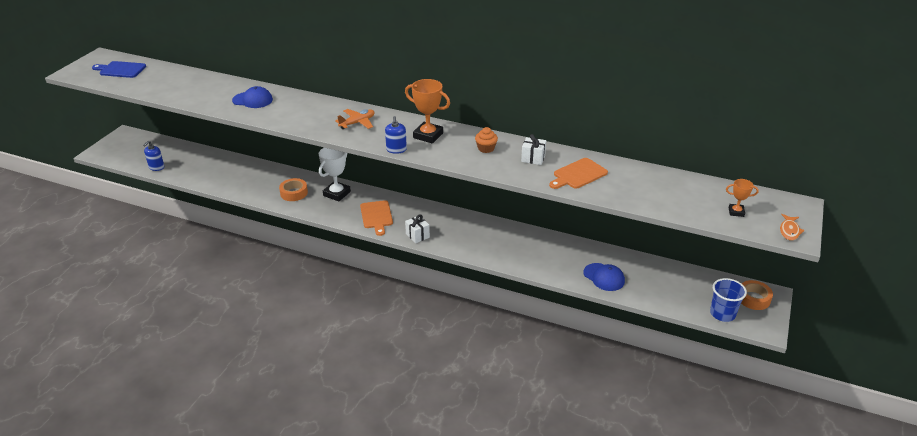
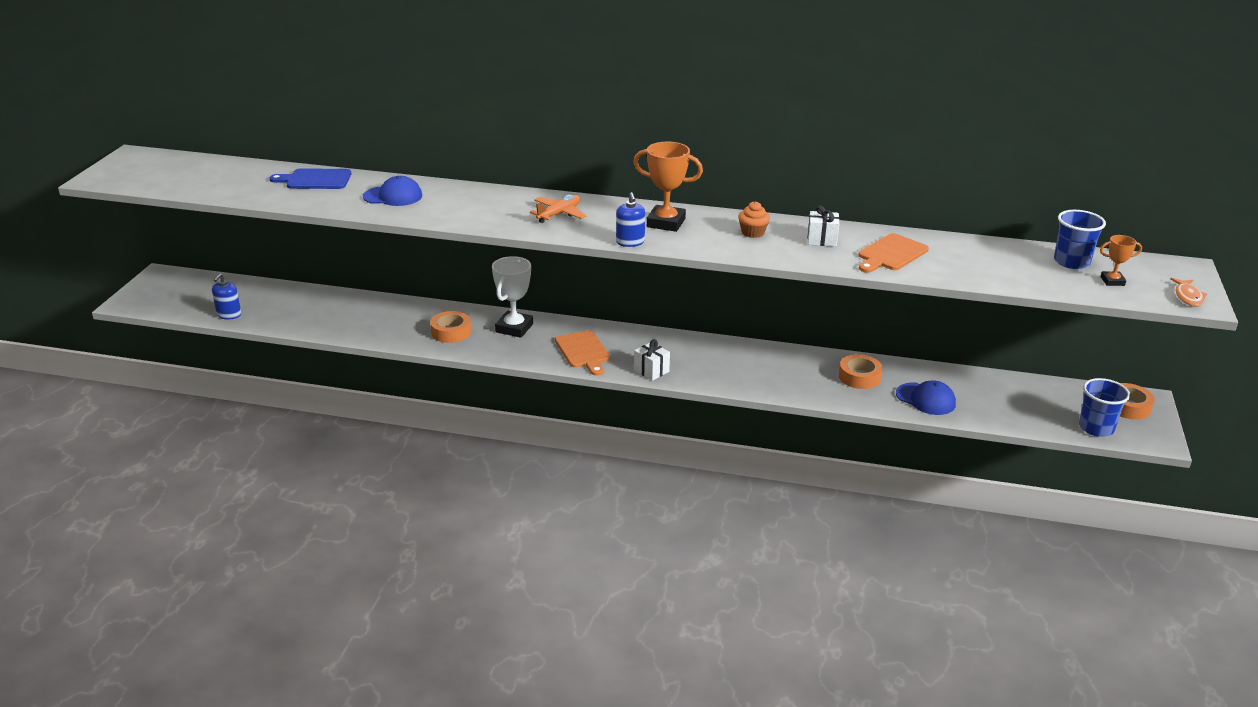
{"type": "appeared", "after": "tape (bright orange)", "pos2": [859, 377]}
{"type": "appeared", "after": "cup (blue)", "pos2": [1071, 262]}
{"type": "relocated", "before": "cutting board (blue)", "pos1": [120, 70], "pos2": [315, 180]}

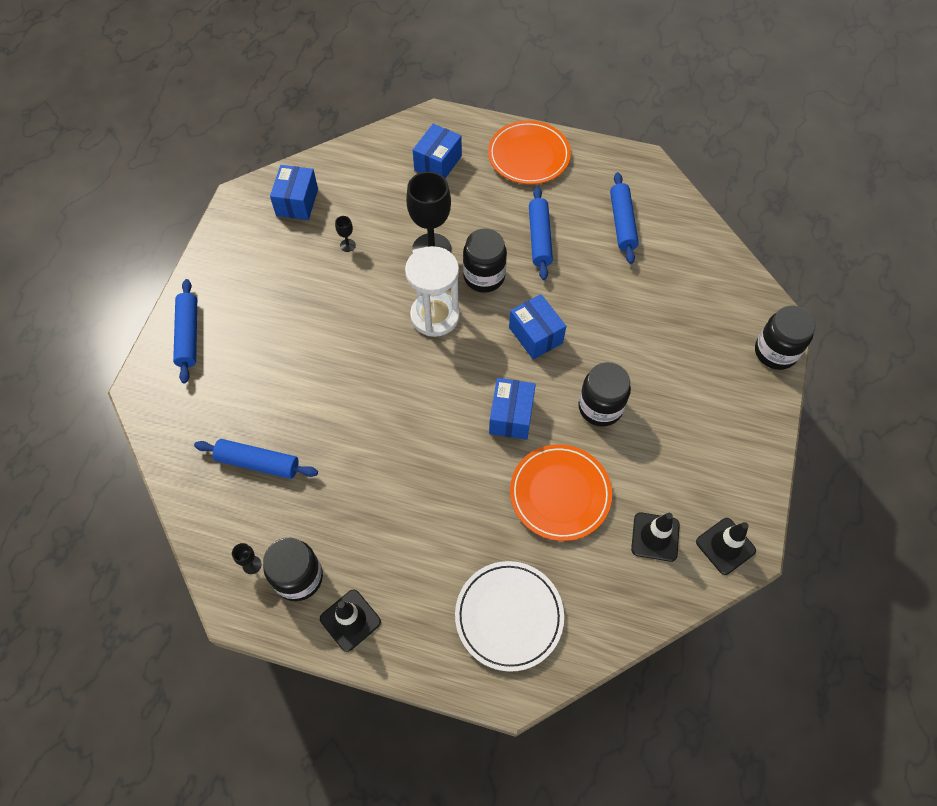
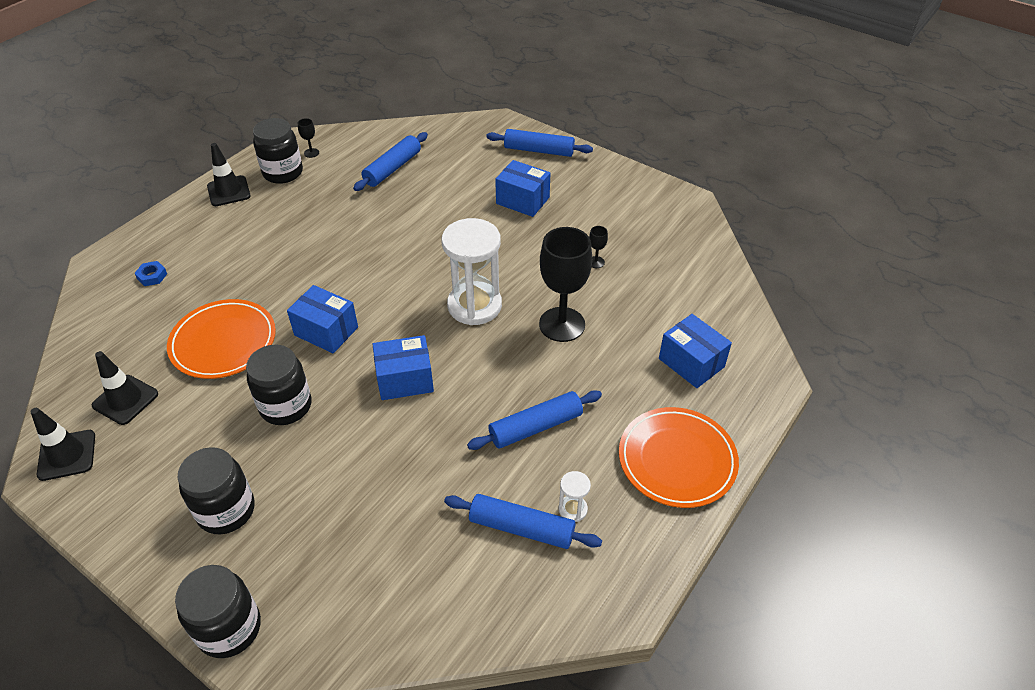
{"type": "appeared", "after": "sand timer (white)", "pos2": [573, 509]}
{"type": "relocated", "before": "package (blue)", "pos1": [297, 202], "pos2": [522, 200]}
{"type": "relocated", "before": "preserve jar (jet-black)", "pos1": [484, 276], "pos2": [226, 510]}
{"type": "exchanged", "before": "plate (white)", "after": "hex nut (blue)", "pos1": [509, 616], "pos2": [152, 276]}
{"type": "spun", "before": "rolling pin (blue)", "pos1": [539, 238], "pos2": [535, 427], "turn": -45}

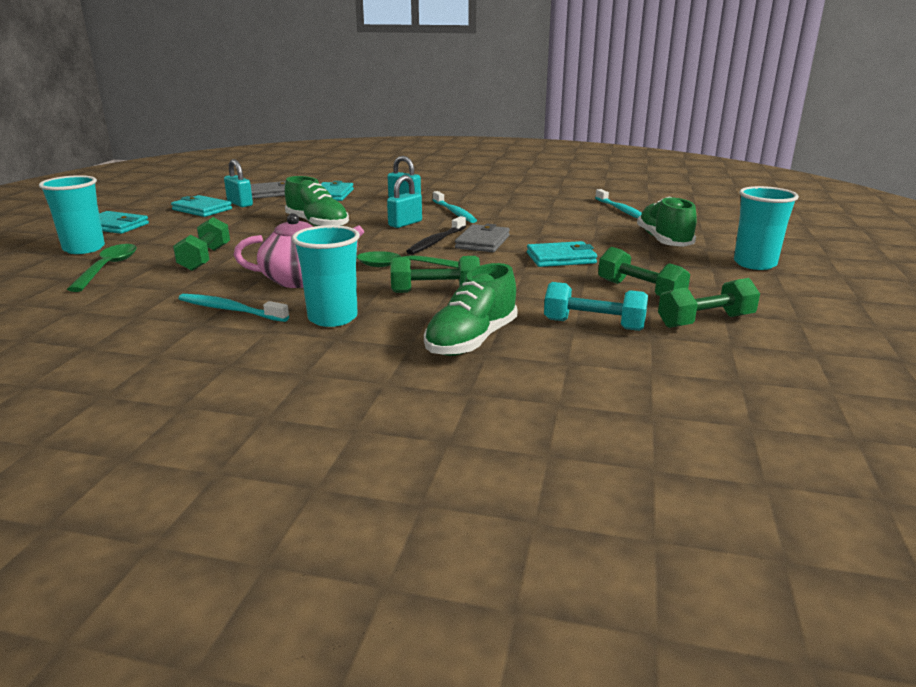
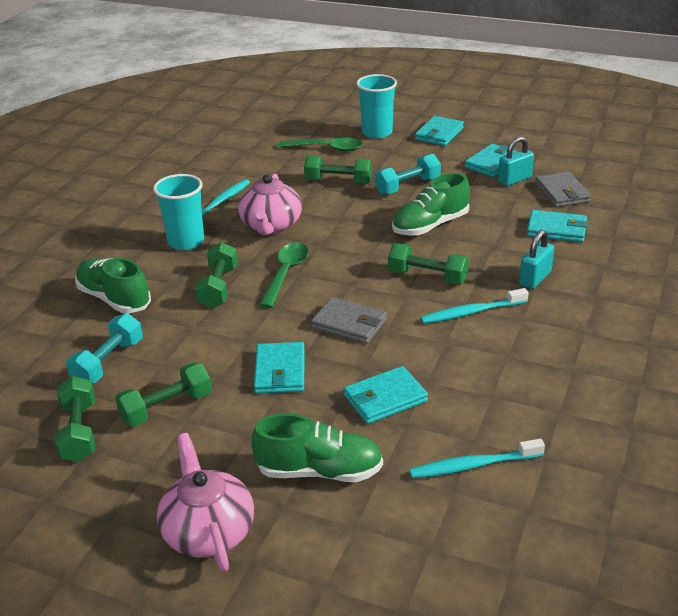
{"type": "missing", "before": "toothbrush (jet-black)", "pos1": [436, 241]}
{"type": "appeared", "after": "wallet (aqua)", "pos2": [385, 398]}
{"type": "appeared", "after": "hand weight (aqua)", "pos2": [407, 186]}
{"type": "exchanged", "before": "small lock (aqua)", "after": "hand weight (emerald)", "pos1": [405, 223], "pos2": [427, 277]}
{"type": "exchanged", "before": "cup (aqua)", "after": "china teapot (rosy)", "pos1": [754, 264], "pos2": [208, 531]}

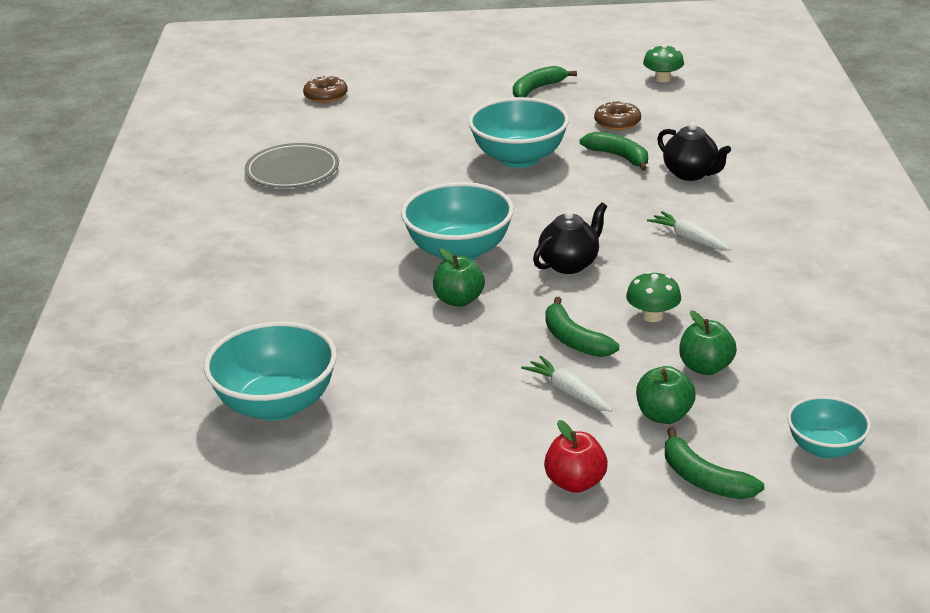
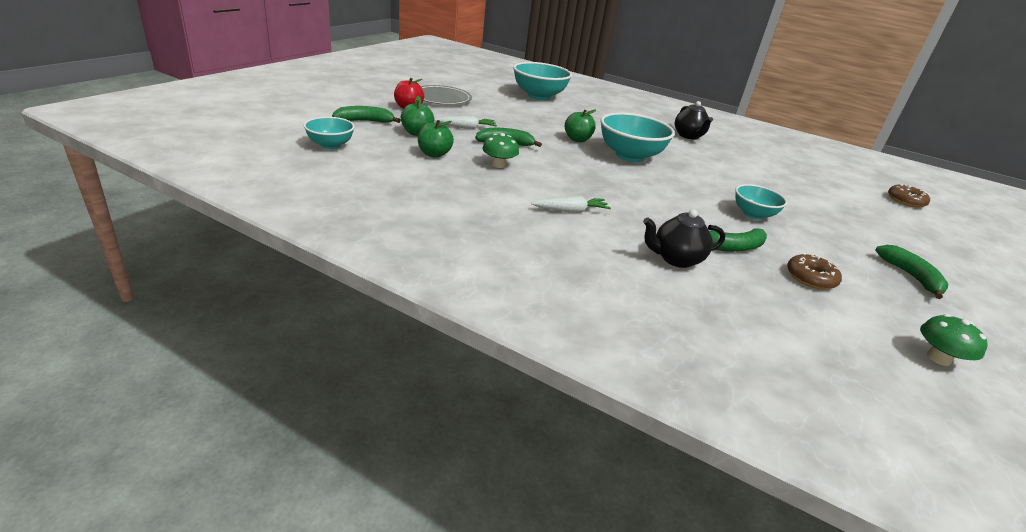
{"type": "relocated", "before": "plate (gray)", "pos1": [292, 170], "pos2": [441, 98]}
{"type": "relocated", "before": "china teapot (jet-black)", "pos1": [569, 264], "pos2": [688, 136]}
{"type": "size", "before": "deep dish (aqua)", "pos1": [519, 158], "pos2": [753, 214], "scale": 0.58}

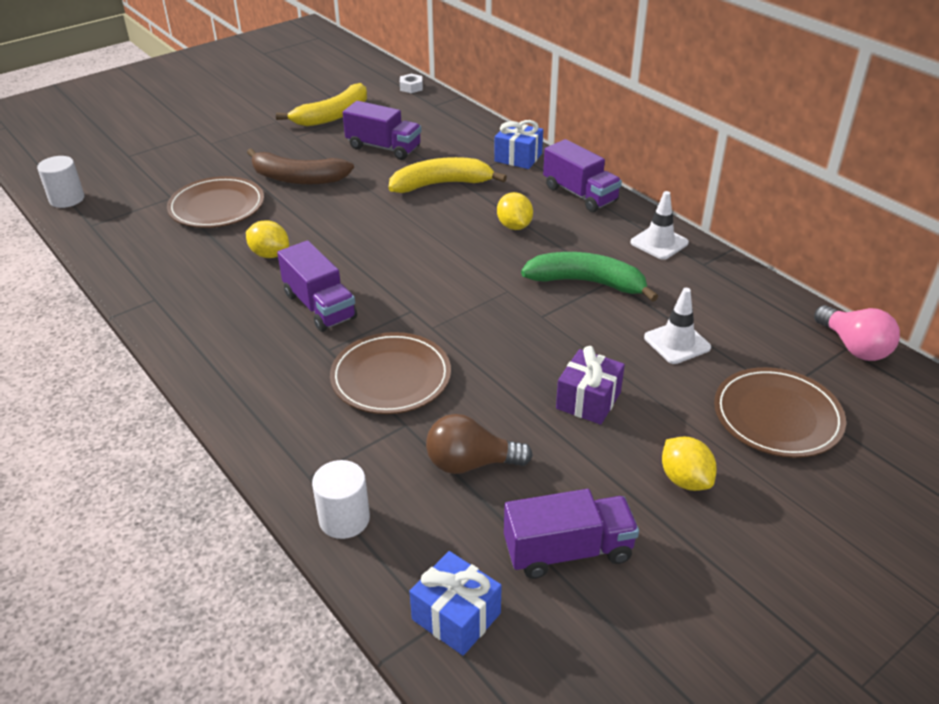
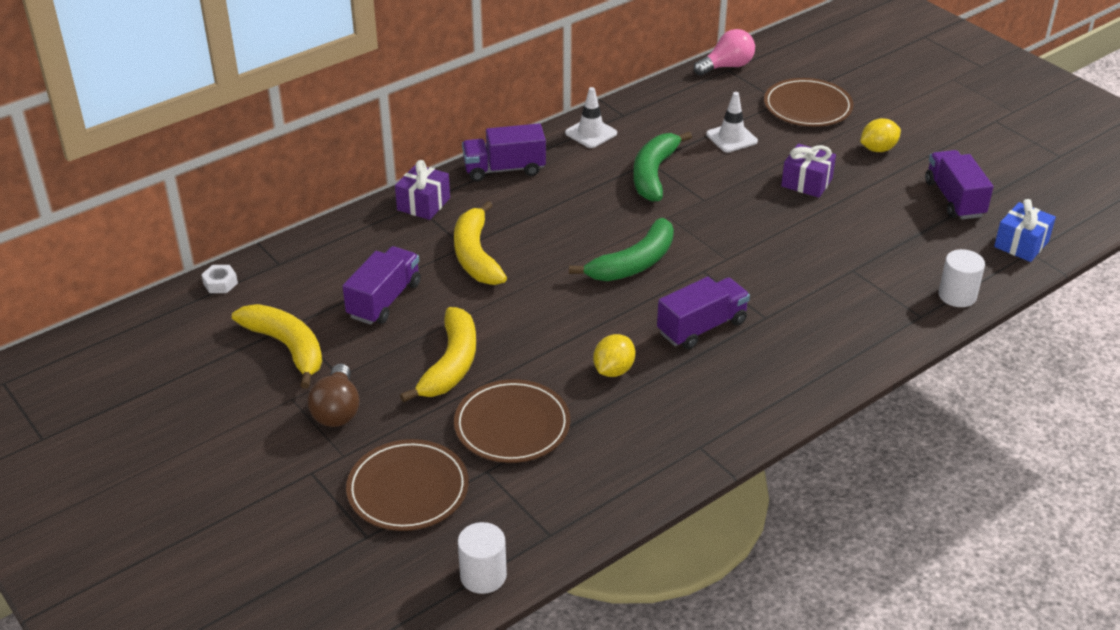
{"type": "missing", "before": "lemon (golden)", "pos1": [514, 226]}
{"type": "appeared", "after": "toy banana (emerald)", "pos2": [634, 263]}
{"type": "relocated", "before": "plate (brown)", "pos1": [391, 377], "pos2": [408, 489]}
{"type": "relocated", "before": "bulb (brown)", "pos1": [471, 463], "pos2": [337, 410]}
{"type": "colour", "before": "toy banana (brown)", "after": "toy banana (golden)", "pos1": [298, 178], "pos2": [451, 364]}
{"type": "colour", "before": "gift (blue)", "after": "gift (violet)", "pos1": [518, 157], "pos2": [423, 204]}
{"type": "spun", "before": "lorry (violet)", "pos1": [580, 194], "pos2": [504, 169], "turn": -150}

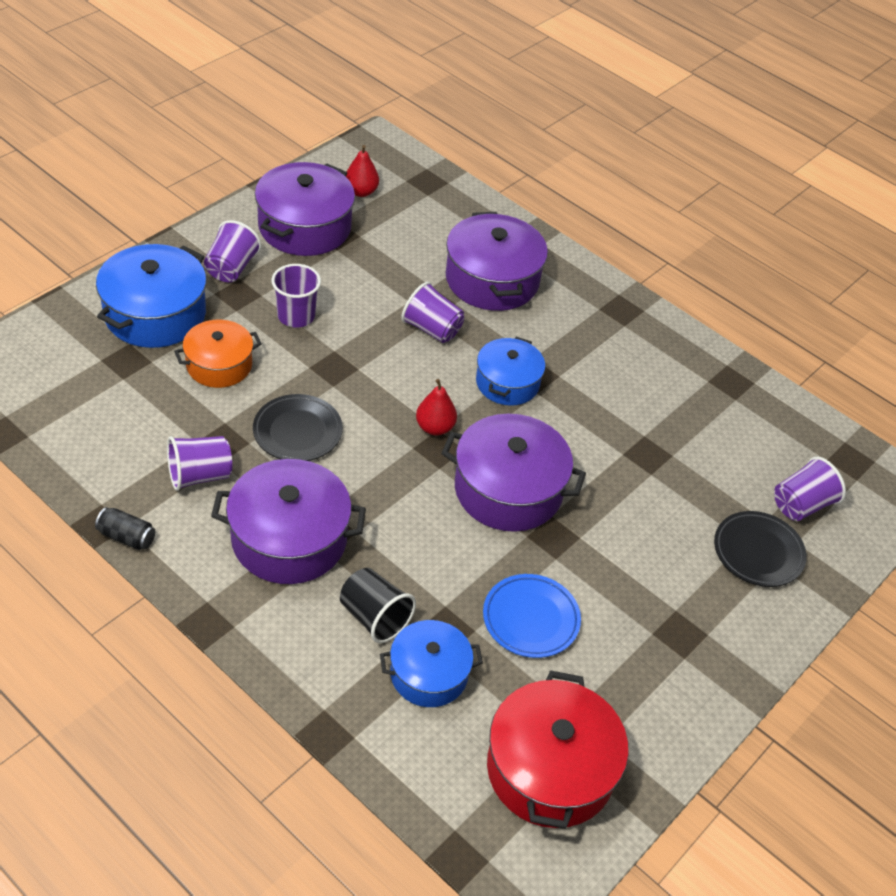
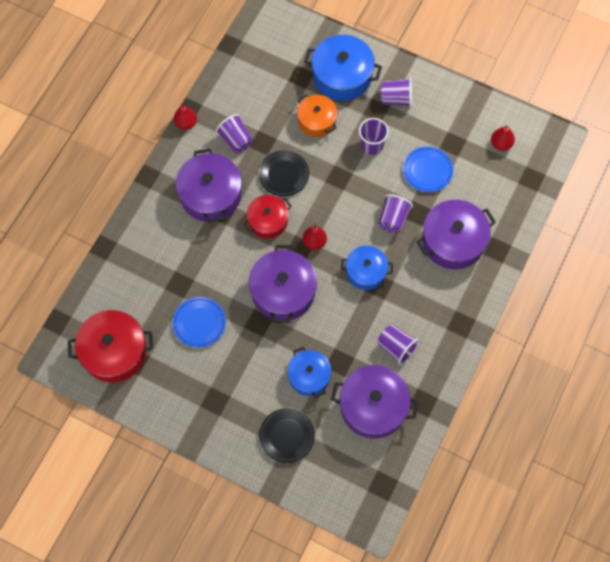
{"type": "missing", "before": "cup (jet-black)", "pos1": [374, 617]}
{"type": "appeared", "after": "pot (crimson)", "pos2": [268, 221]}
{"type": "appeared", "after": "plate (blue)", "pos2": [427, 171]}
{"type": "relocated", "before": "pot (violet)", "pos1": [304, 227], "pos2": [373, 406]}
{"type": "relocated", "before": "pot (blue)", "pos1": [429, 674], "pos2": [309, 376]}
{"type": "relocated", "before": "cup (violet)", "pos1": [801, 505], "pos2": [396, 347]}
{"type": "exchanged", "before": "tin (jet-black)", "after": "pear (crimson)", "pos1": [126, 537], "pos2": [186, 123]}

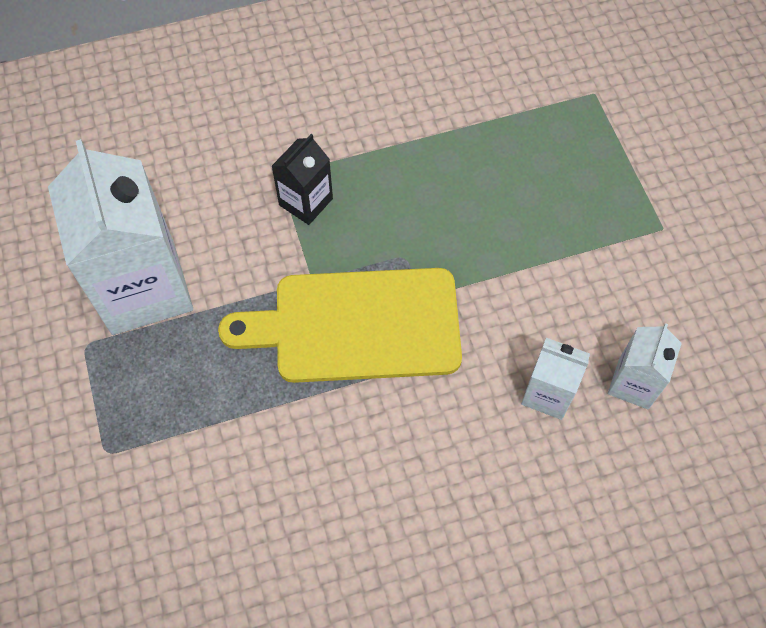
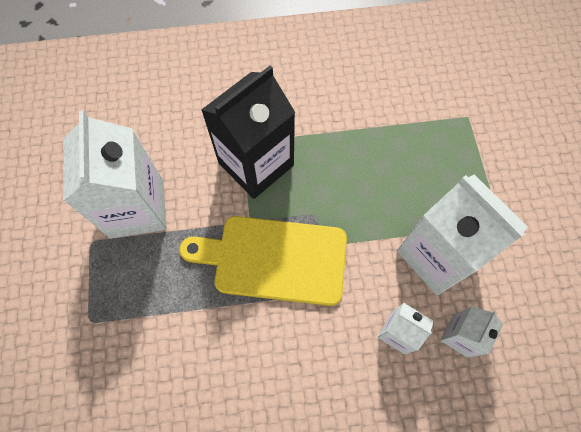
{"type": "appeared", "after": "milk carton (white)", "pos2": [437, 255]}
{"type": "size", "before": "milk carton (jet-black)", "pos1": [306, 202], "pos2": [256, 164], "scale": 2.03}

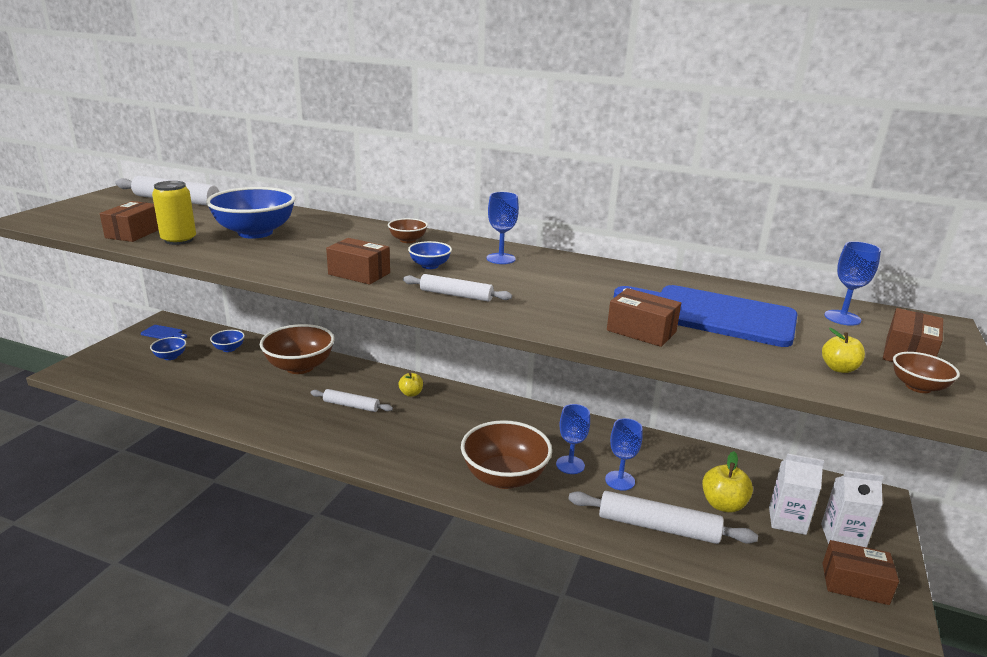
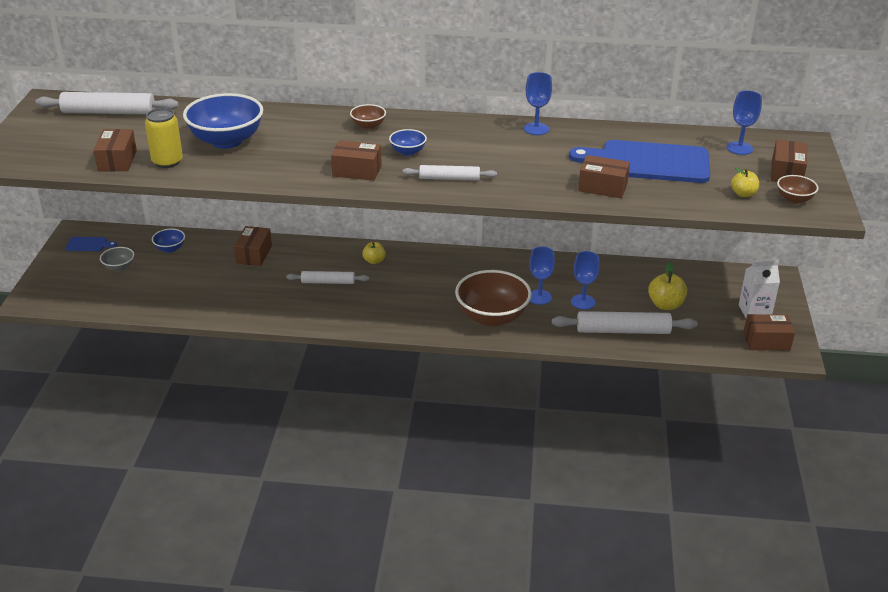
{"type": "missing", "before": "milk carton (white)", "pos1": [787, 520]}
{"type": "relocated", "before": "chalice (blue)", "pos1": [501, 259], "pos2": [536, 129]}
{"type": "exchanged", "before": "deep dish (brown)", "after": "package (brown)", "pos1": [300, 367], "pos2": [254, 254]}
{"type": "colour", "before": "deep dish (blue)", "after": "deep dish (gray)", "pos1": [170, 357], "pos2": [119, 267]}

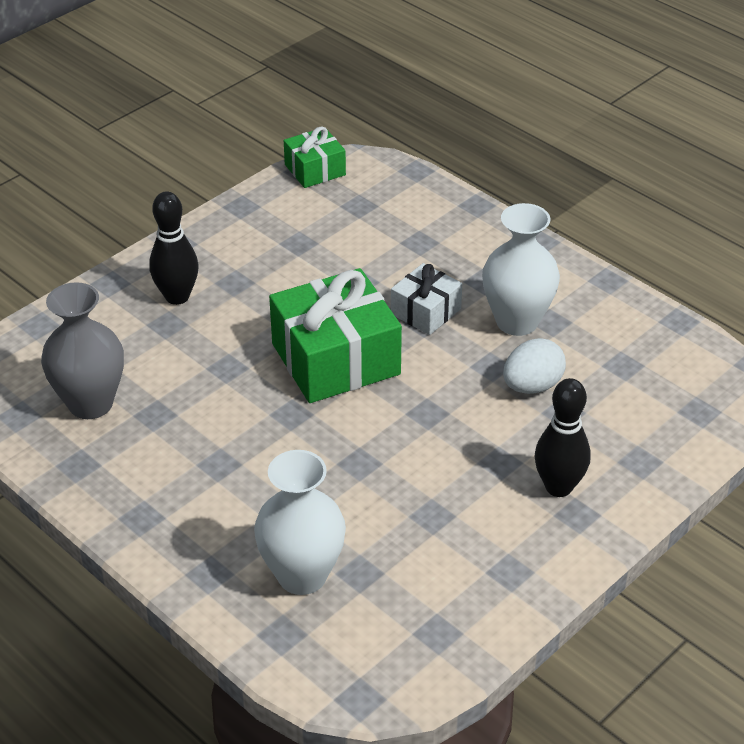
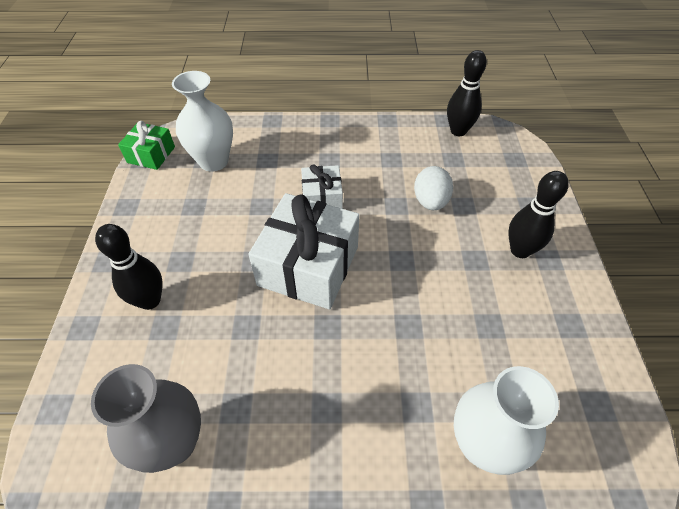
{"type": "appeared", "after": "skittle (jet-black)", "pos2": [458, 131]}
{"type": "relocated", "before": "tall vase (white)", "pos1": [517, 321], "pos2": [213, 161]}
{"type": "colour", "before": "gift (emerald)", "after": "gift (white)", "pos1": [335, 359], "pos2": [308, 266]}

